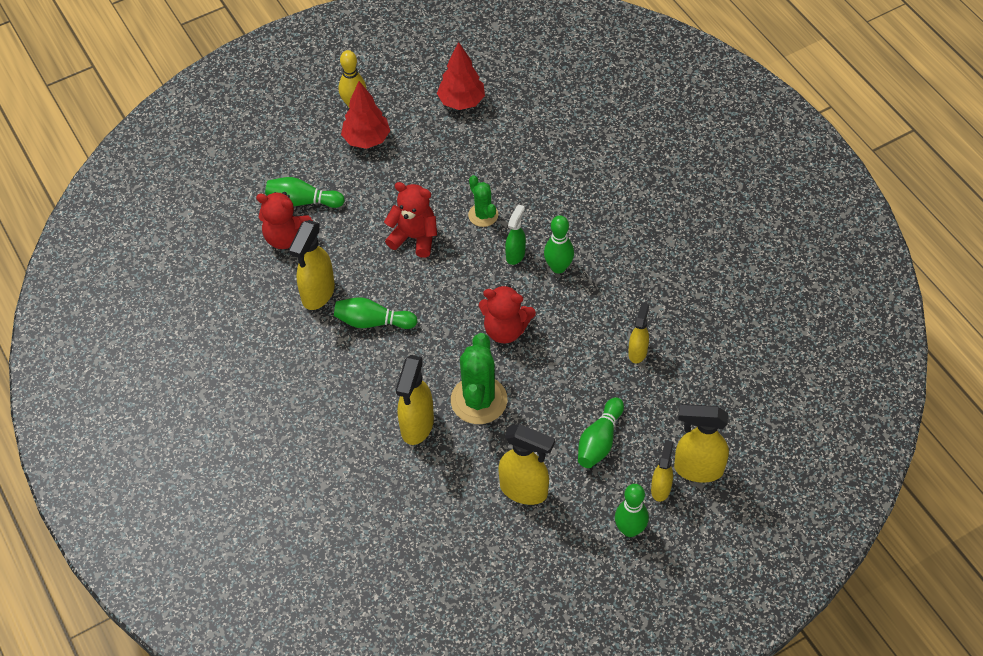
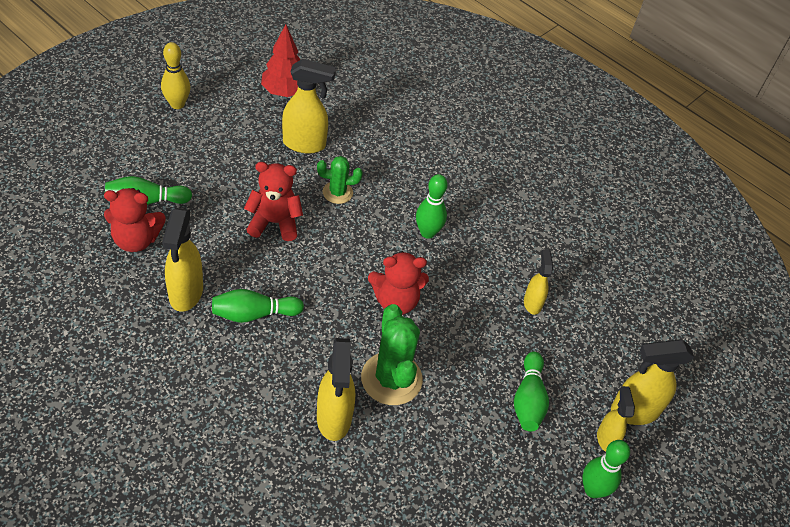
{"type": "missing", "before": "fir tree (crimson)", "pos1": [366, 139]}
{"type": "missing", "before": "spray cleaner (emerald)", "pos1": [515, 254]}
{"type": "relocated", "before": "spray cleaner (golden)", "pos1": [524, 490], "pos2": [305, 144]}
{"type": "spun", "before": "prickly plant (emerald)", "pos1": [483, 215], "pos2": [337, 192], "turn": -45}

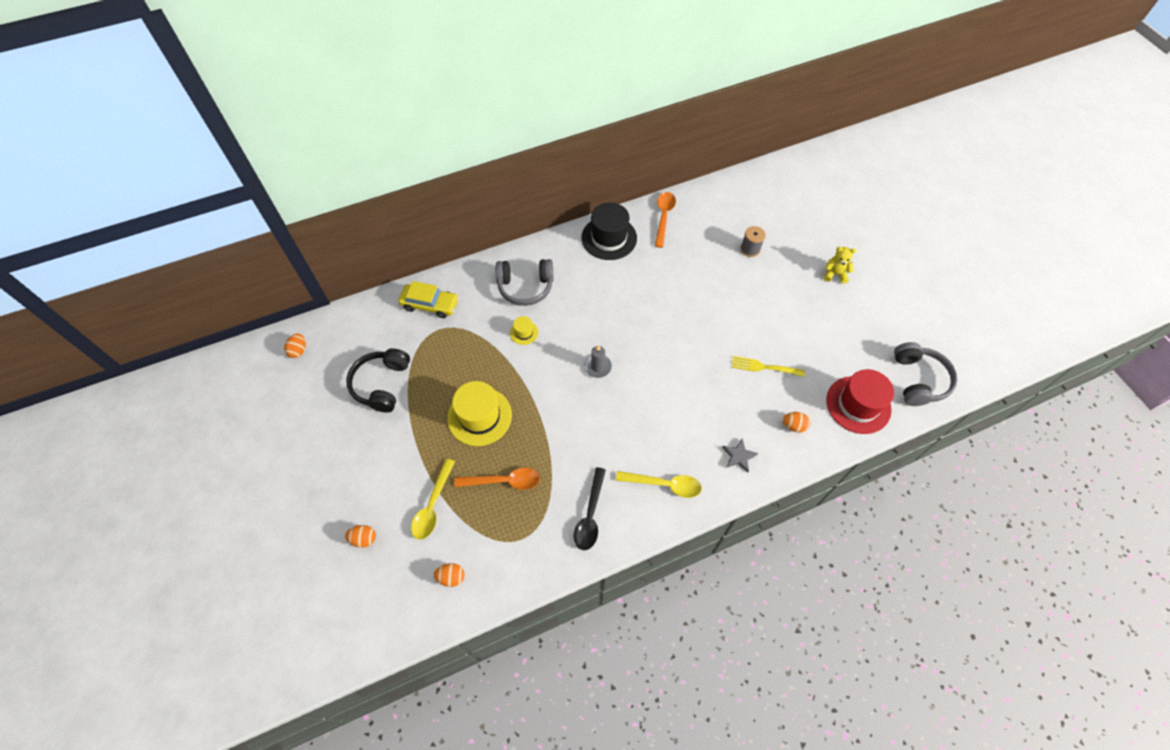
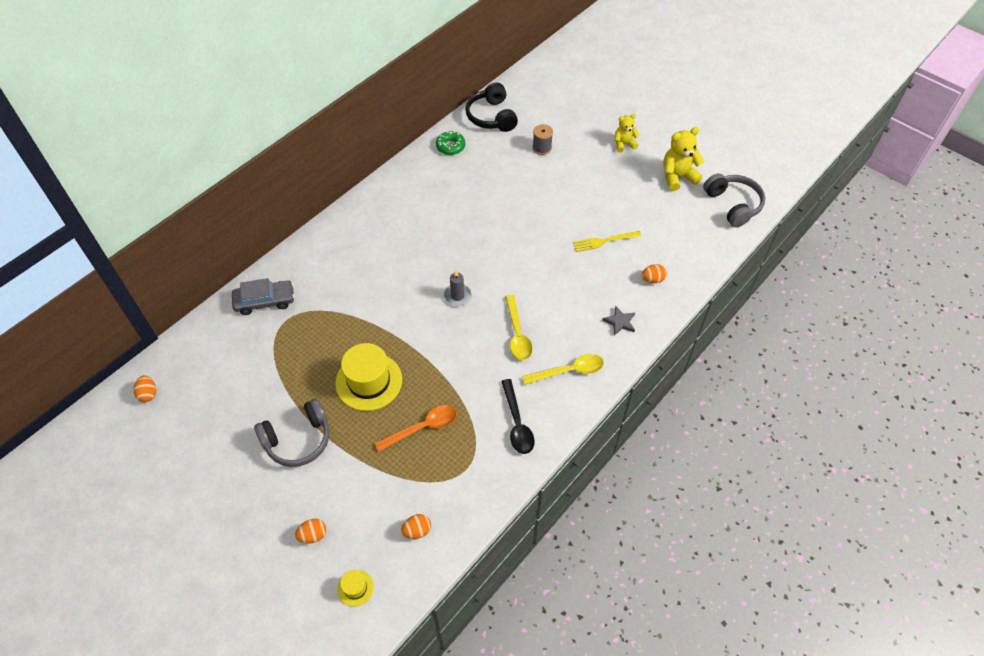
{"type": "missing", "before": "hat (jet-black)", "pos1": [609, 238]}
{"type": "missing", "before": "hat (crimson)", "pos1": [858, 405]}
{"type": "appeared", "after": "teddy (golden)", "pos2": [677, 177]}
{"type": "relocated", "before": "headset (jet-black)", "pos1": [382, 384], "pos2": [491, 116]}
{"type": "relocated", "before": "spoon (golden)", "pos1": [432, 506], "pos2": [517, 334]}
{"type": "relocated", "before": "headset (gray)", "pos1": [525, 287], "pos2": [298, 440]}
{"type": "relocated", "before": "hat (golden)", "pos1": [524, 332], "pos2": [355, 588]}
{"type": "exchanged", "before": "spoon (bright orange)", "after": "doughnut (emerald)", "pos1": [663, 217], "pos2": [450, 146]}
{"type": "colour", "before": "car (golden)", "after": "car (gray)", "pos1": [430, 304], "pos2": [265, 301]}

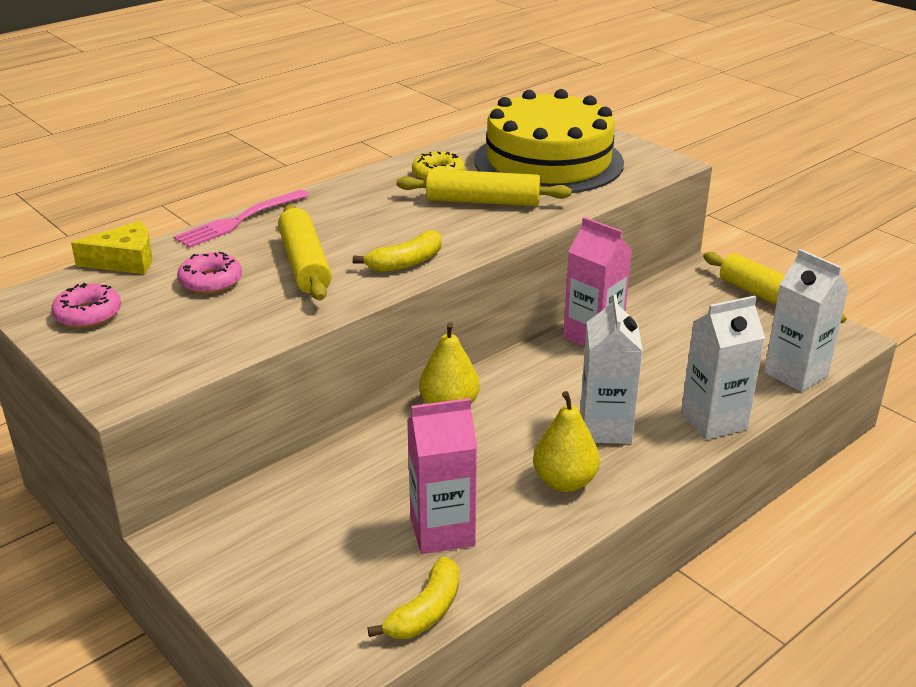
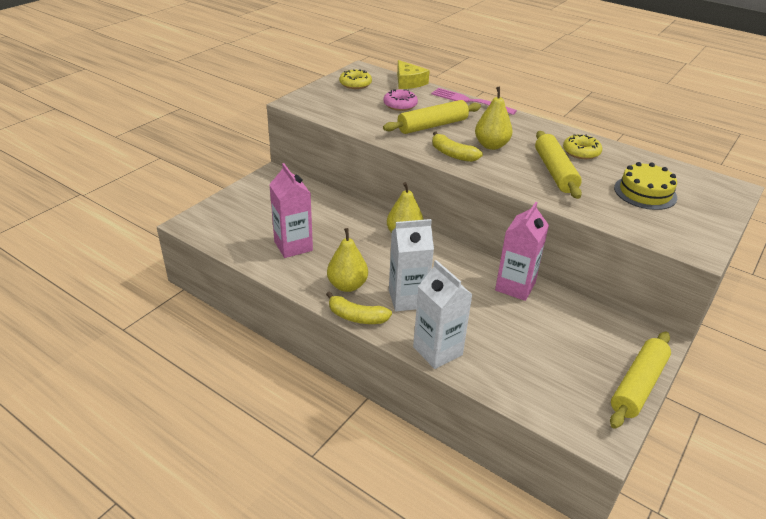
{"type": "missing", "before": "milk carton (white)", "pos1": [795, 374]}
{"type": "appeared", "after": "pear (golden)", "pos2": [491, 145]}
{"type": "relocated", "before": "toy banana (golden)", "pos1": [425, 611], "pos2": [356, 317]}
{"type": "colour", "before": "doughnut (rosy)", "after": "doughnut (golden)", "pos1": [88, 314], "pos2": [355, 84]}
{"type": "size", "before": "layer cake (golden)", "pos1": [548, 161], "pos2": [645, 192], "scale": 0.51}

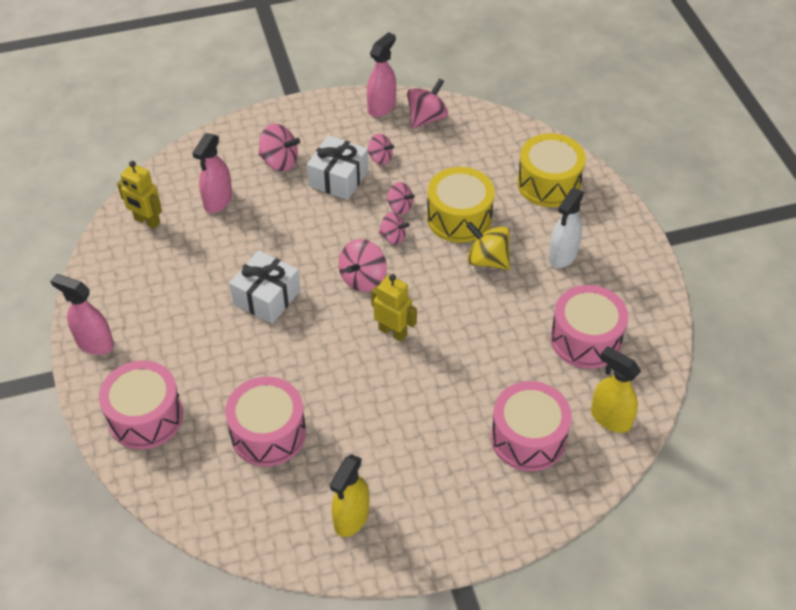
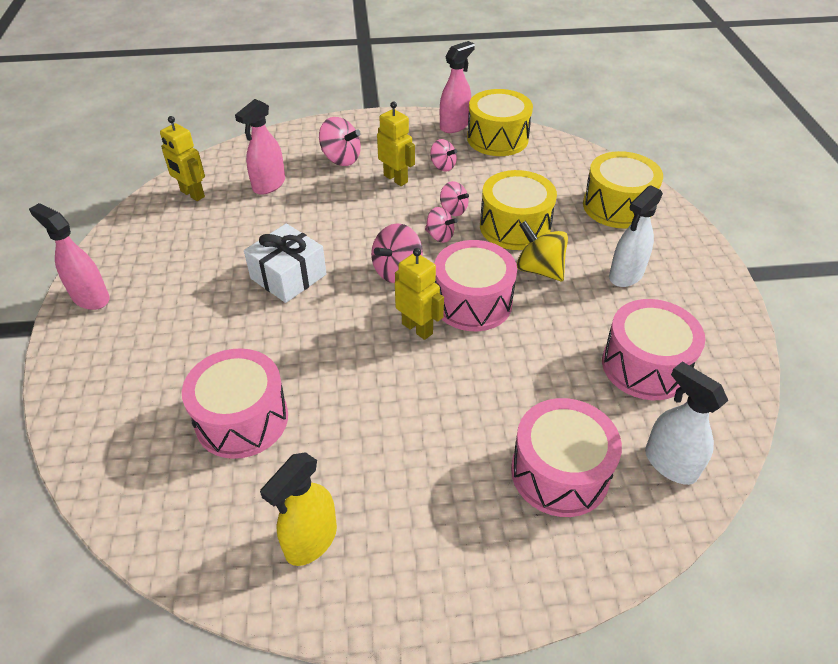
{"type": "relocated", "before": "toy drum (rosy)", "pos1": [145, 416], "pos2": [472, 302]}
{"type": "exchanged", "before": "gift (white)", "after": "robot figure (golden)", "pos1": [338, 178], "pos2": [396, 179]}
{"type": "exchanged", "before": "spinning top (rosy)", "after": "toy drum (golden)", "pos1": [426, 118], "pos2": [497, 138]}
{"type": "colour", "before": "spray cleaner (golden)", "after": "spray cleaner (white)", "pos1": [610, 418], "pos2": [670, 463]}

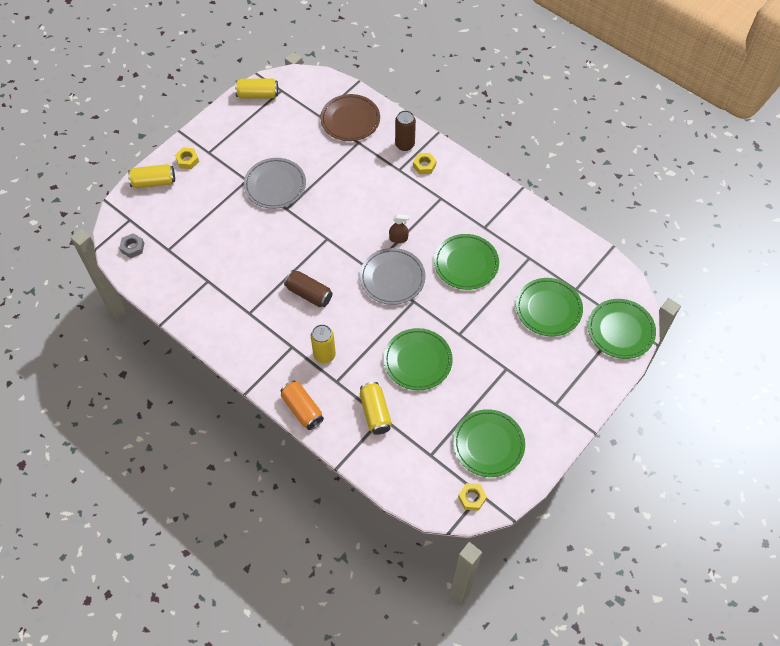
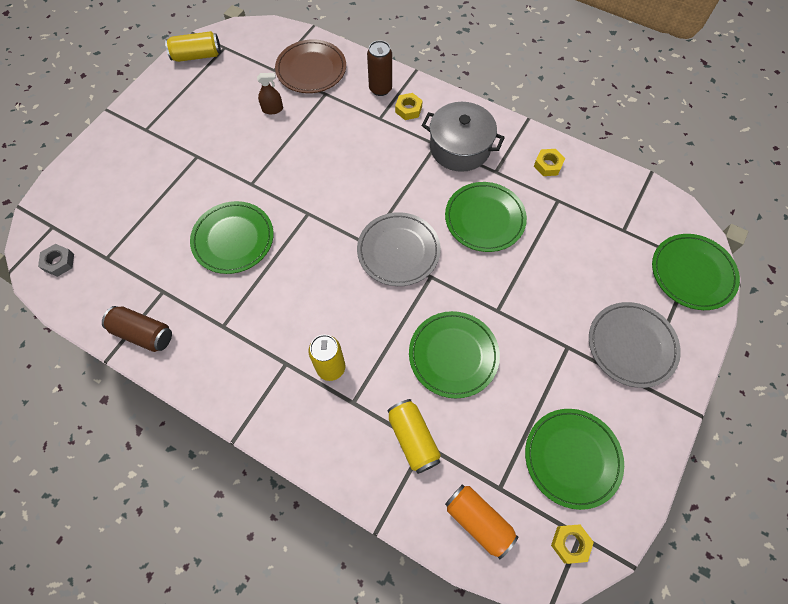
{"type": "missing", "before": "tin (golden)", "pos1": [154, 182]}
{"type": "appeared", "after": "pot (gray)", "pos2": [460, 147]}
{"type": "relocated", "before": "hex nut (golden)", "pos1": [187, 160], "pos2": [548, 165]}
{"type": "relocated", "before": "plate (gray)", "pos1": [275, 185], "pos2": [631, 345]}
{"type": "relocated", "before": "tin (bright orange)", "pos1": [302, 409], "pos2": [478, 521]}
{"type": "relocated", "before": "tin (brown)", "pos1": [309, 294], "pos2": [143, 333]}
{"type": "relocated", "before": "spray cleaner (brown)", "pos1": [398, 238], "pos2": [272, 109]}
{"type": "relocated", "before": "plate (emerald)", "pos1": [548, 309], "pos2": [233, 239]}

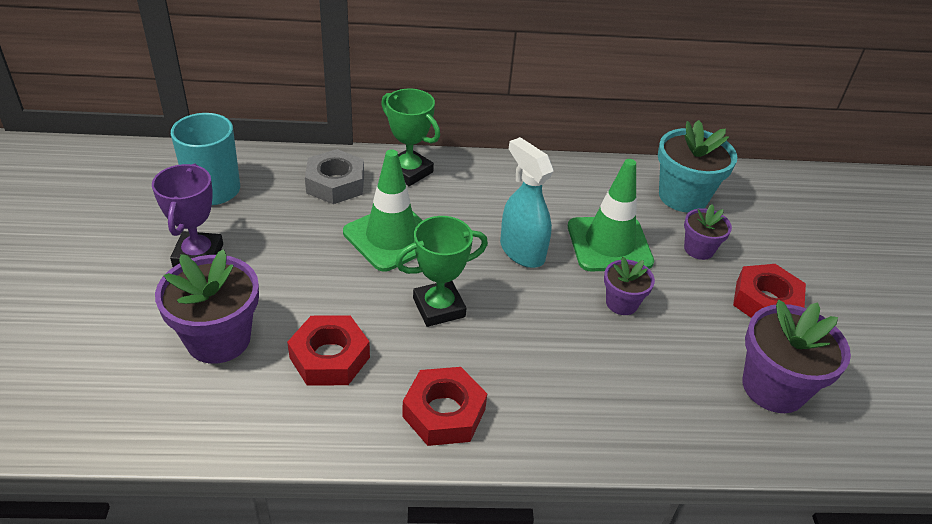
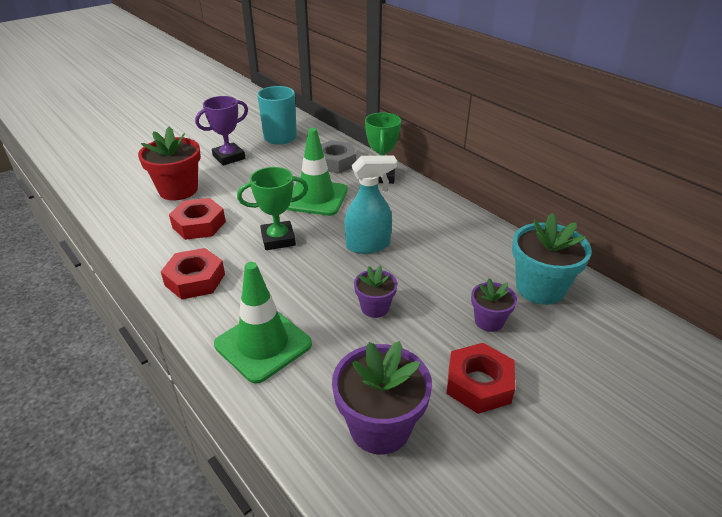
{"type": "relocated", "before": "traffic cone (emerald)", "pos1": [609, 244], "pos2": [263, 344]}
{"type": "colour", "before": "plant pot (violet)", "after": "plant pot (crimson)", "pos1": [218, 339], "pos2": [178, 190]}
{"type": "spun", "before": "trophy (emerald)", "pos1": [439, 307], "pos2": [278, 239], "turn": -45}
{"type": "spun", "before": "spray cleaner (aqua)", "pos1": [521, 251], "pos2": [368, 245], "turn": 60}

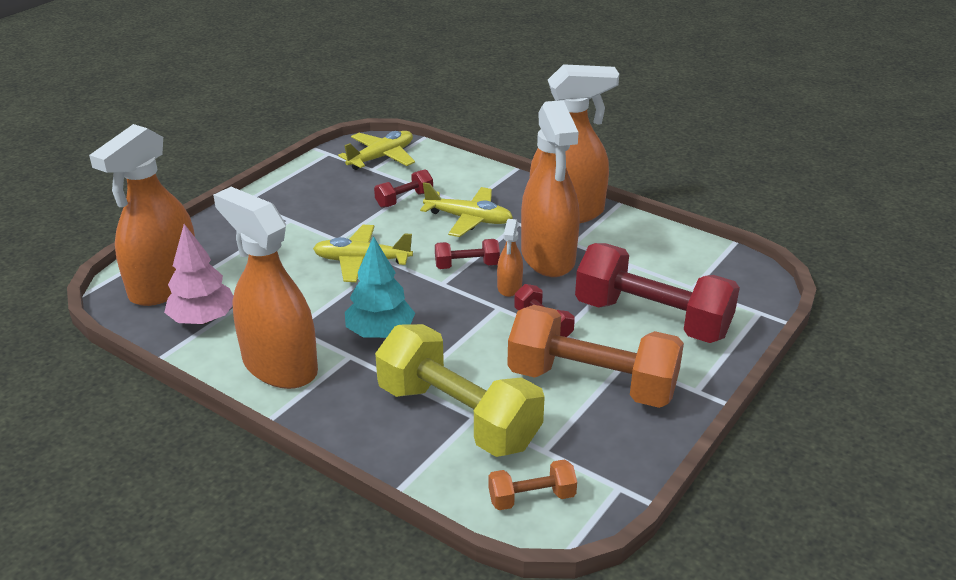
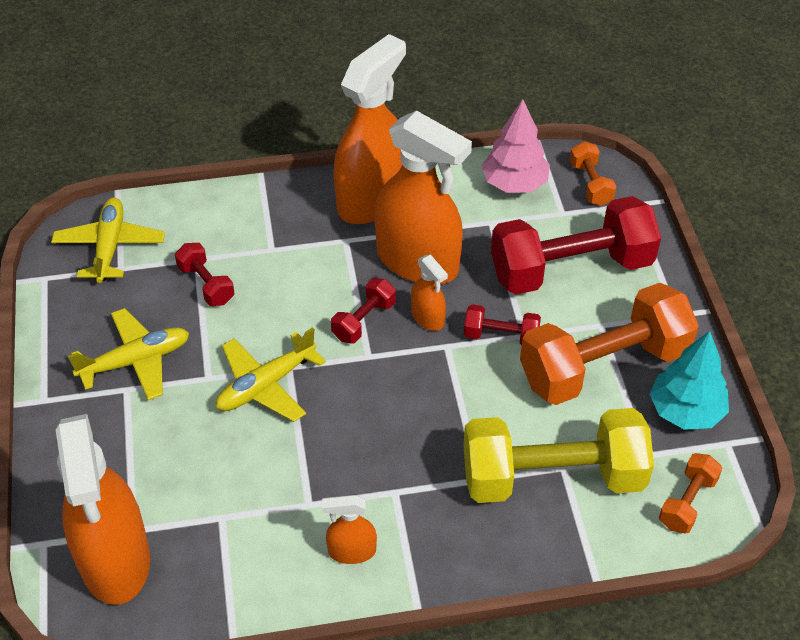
{"type": "appeared", "after": "hand weight (bright orange)", "pos2": [590, 184]}
{"type": "relocated", "before": "fir tree (rosy)", "pos1": [203, 319], "pos2": [514, 183]}
{"type": "relocated", "before": "fir tree (aqua)", "pos1": [380, 333], "pos2": [685, 411]}
{"type": "relocated", "before": "aeroplane (golden)", "pos1": [469, 219], "pos2": [135, 361]}
{"type": "spun", "before": "hand weight (crimson)", "pos1": [404, 199], "pos2": [206, 284], "turn": -45}
{"type": "size", "before": "spray cleaner (bright orange)", "pos1": [279, 366], "pos2": [351, 551], "scale": 0.45}

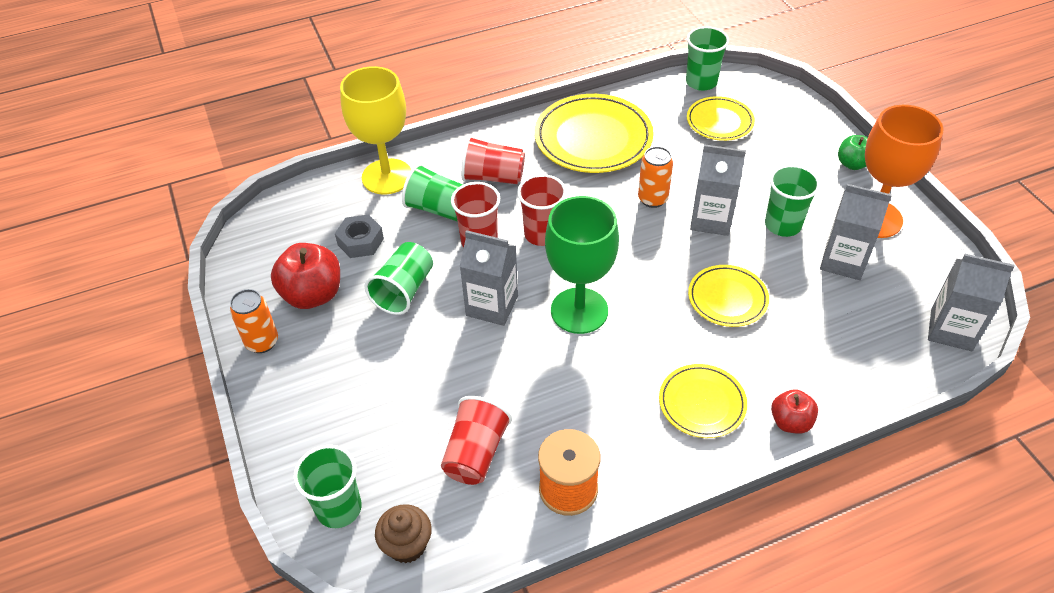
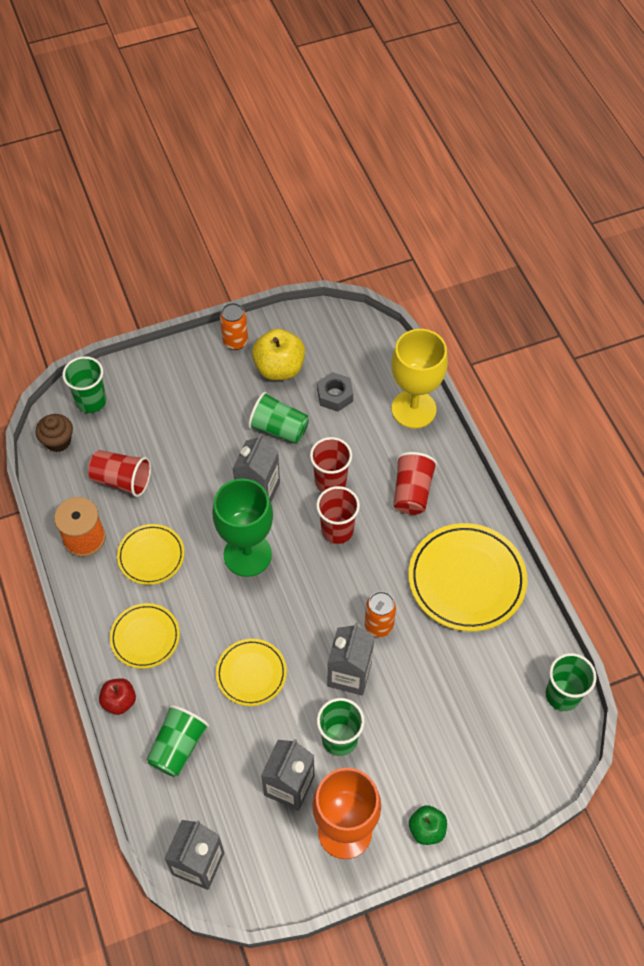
{"type": "relocated", "before": "cup (emerald)", "pos1": [439, 209], "pos2": [178, 747]}
{"type": "relocated", "before": "plate (golden)", "pos1": [719, 122], "pos2": [151, 556]}
{"type": "colour", "before": "apple fruit (crimson)", "after": "apple fruit (golden)", "pos1": [313, 295], "pos2": [279, 368]}

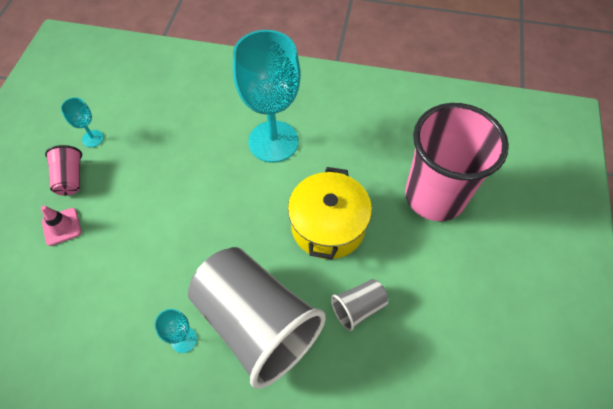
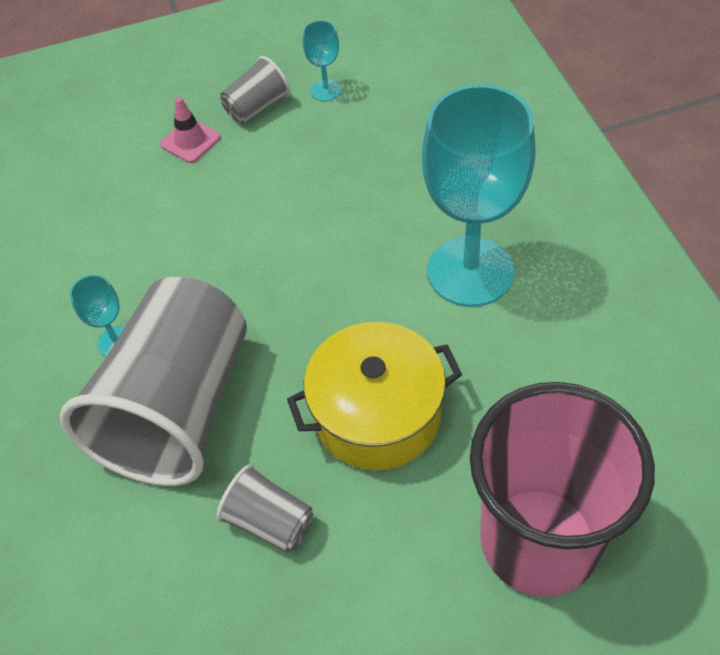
{"type": "colour", "before": "cup (rosy)", "after": "cup (gray)", "pos1": [70, 178], "pos2": [257, 107]}

